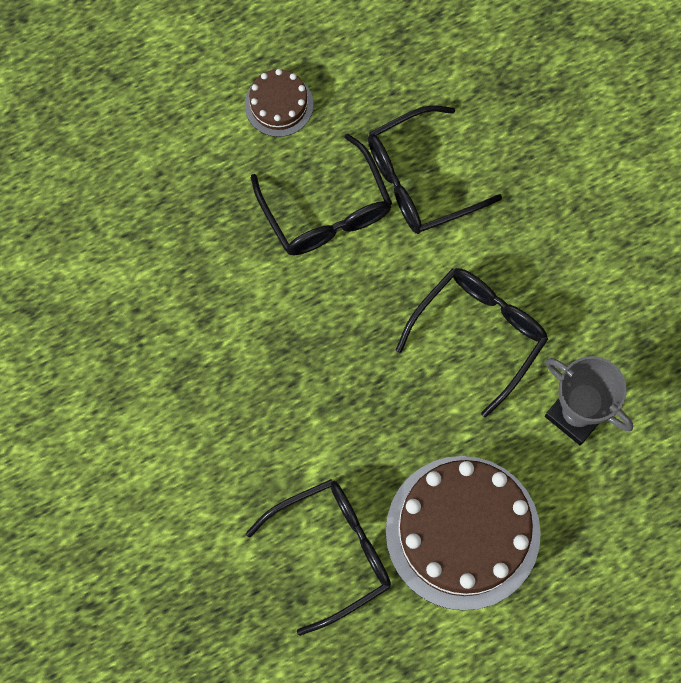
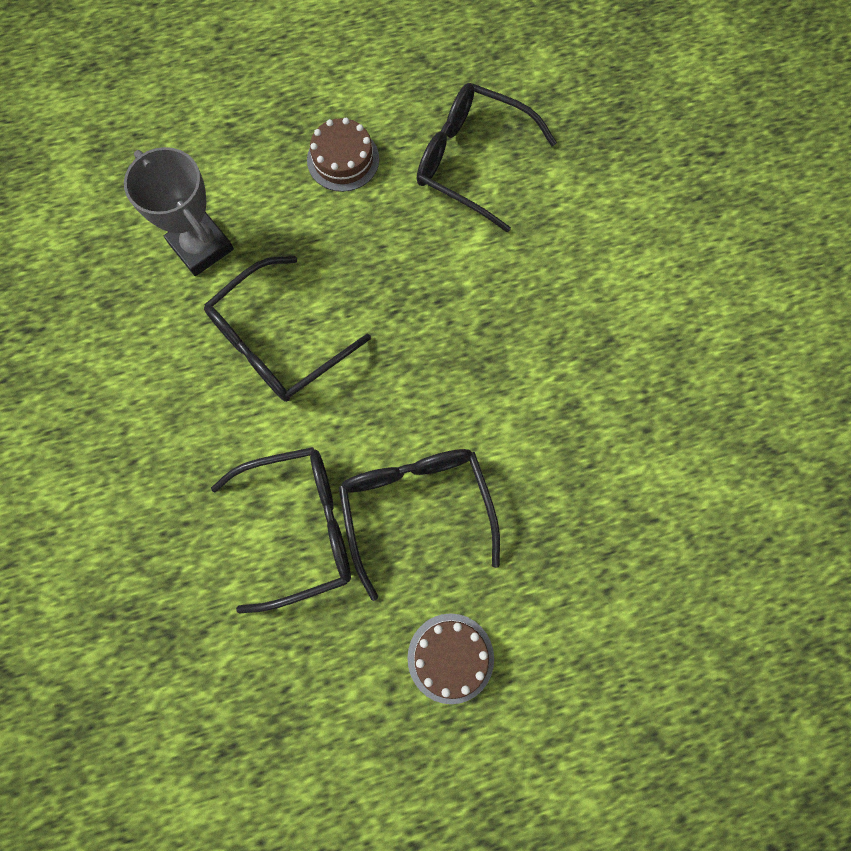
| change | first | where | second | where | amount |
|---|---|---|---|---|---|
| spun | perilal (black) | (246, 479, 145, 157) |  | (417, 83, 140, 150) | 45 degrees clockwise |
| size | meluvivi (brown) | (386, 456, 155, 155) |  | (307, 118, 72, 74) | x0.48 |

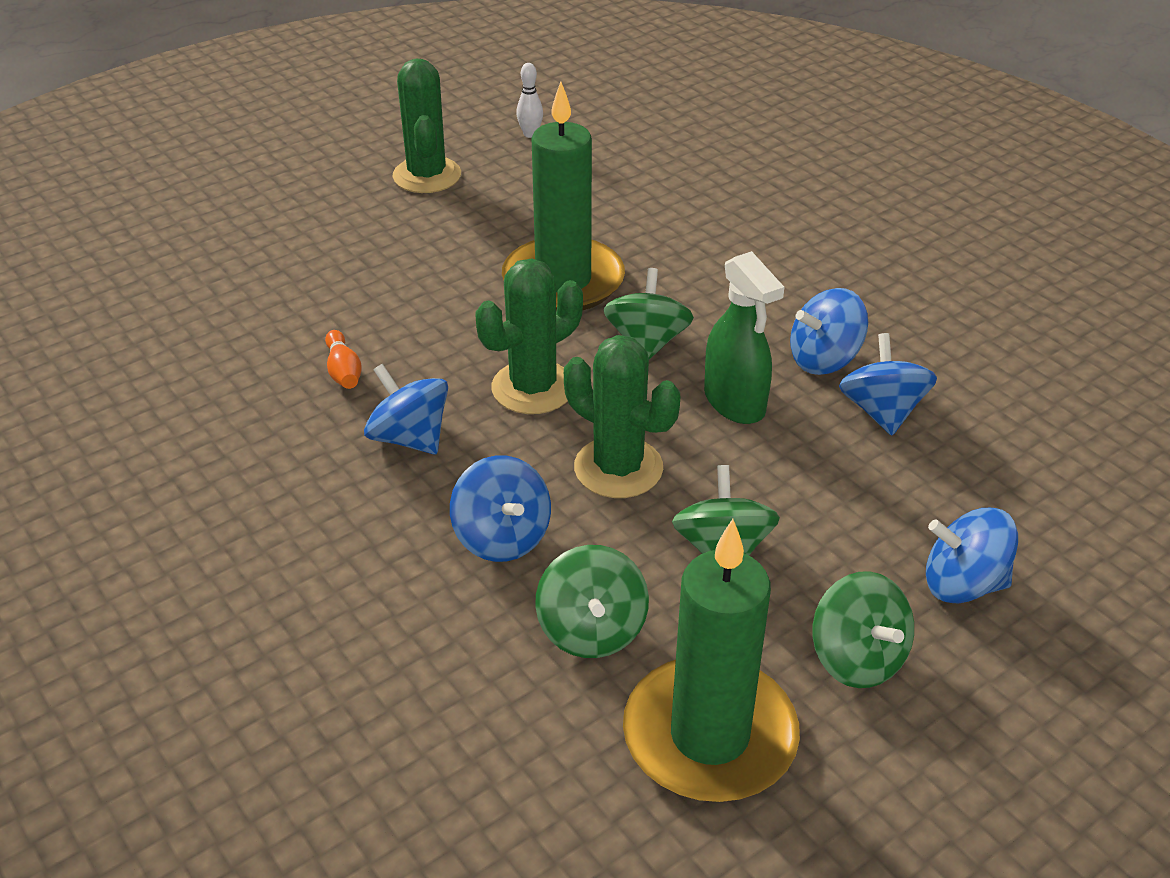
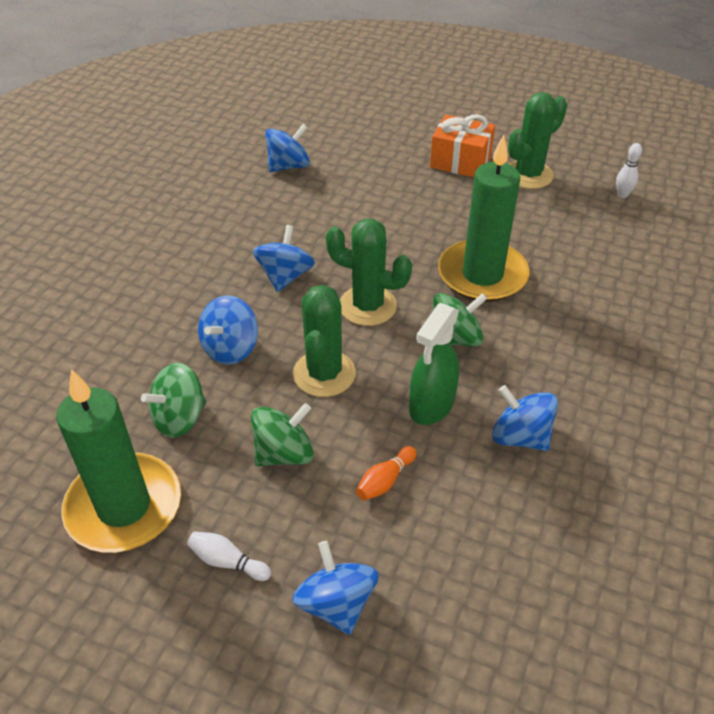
| change | first | where | second | where | amount |
|---|---|---|---|---|---|
| appeared |  |  | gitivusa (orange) | (430, 114, 65, 63) |  |
| relocated | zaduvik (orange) | (325, 330, 37, 59) |  | (356, 446, 61, 55) |  |
| relocated | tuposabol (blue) | (839, 333, 98, 102) |  | (265, 124, 45, 48) |  |
| exchanged | tuposabol (green) | (813, 571, 101, 117) | zaduvik (white) | (187, 531, 84, 50) |  |

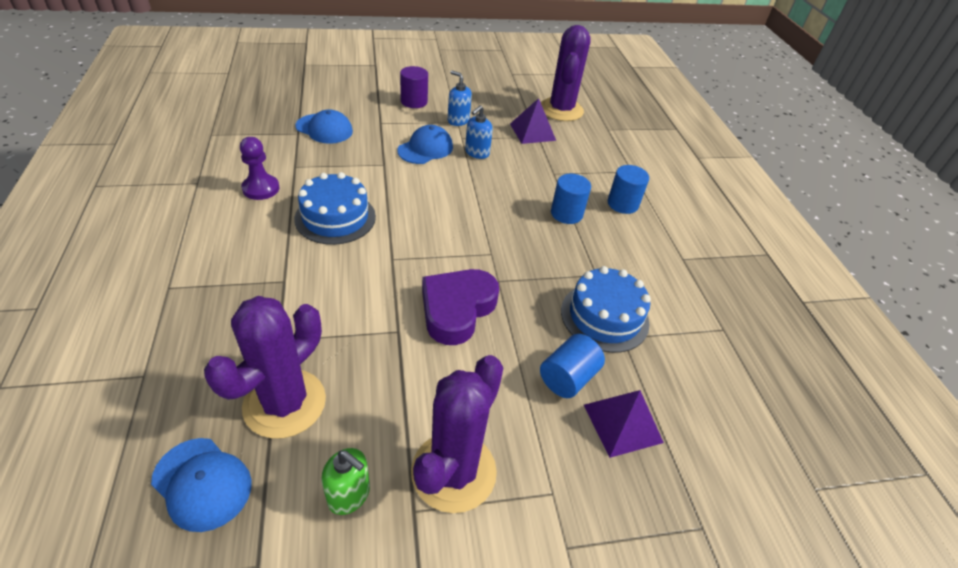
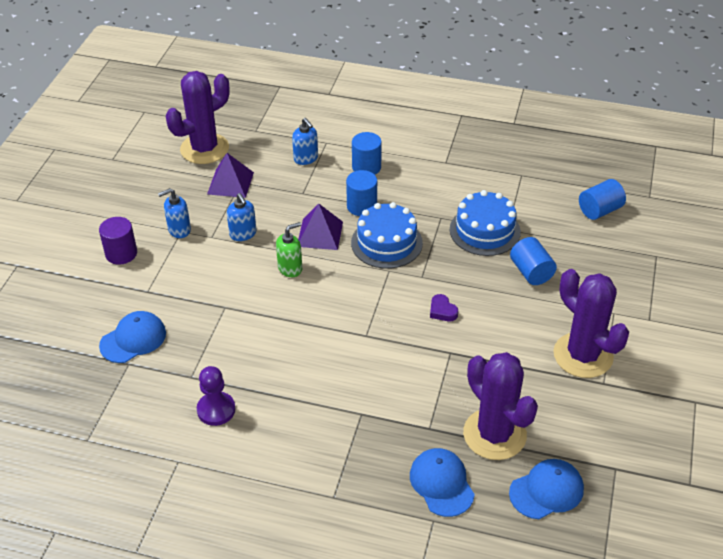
| change | first | where | second | where | amount |
|---|---|---|---|---|---|
| appeared |  |  | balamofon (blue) | (292, 118, 26, 47) |  |
| appeared |  |  | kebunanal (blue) | (579, 179, 47, 41) |  |
| relocated | meluvivi (blue) | (294, 172, 82, 73) |  | (351, 202, 72, 67) |  |
| relocated | balamofon (green) | (321, 448, 49, 67) |  | (276, 222, 26, 55) |  |
| relocated | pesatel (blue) | (398, 125, 55, 39) |  | (410, 448, 65, 69) |  |
| relocated | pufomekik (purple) | (584, 390, 80, 68) |  | (298, 203, 45, 47) |  |
| spun | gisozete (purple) | (541, 25, 50, 96) |  | (166, 71, 63, 93) | 75 degrees counterclockwise |
| size | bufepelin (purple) | (422, 269, 77, 76) |  | (430, 294, 28, 27) | x0.43 |

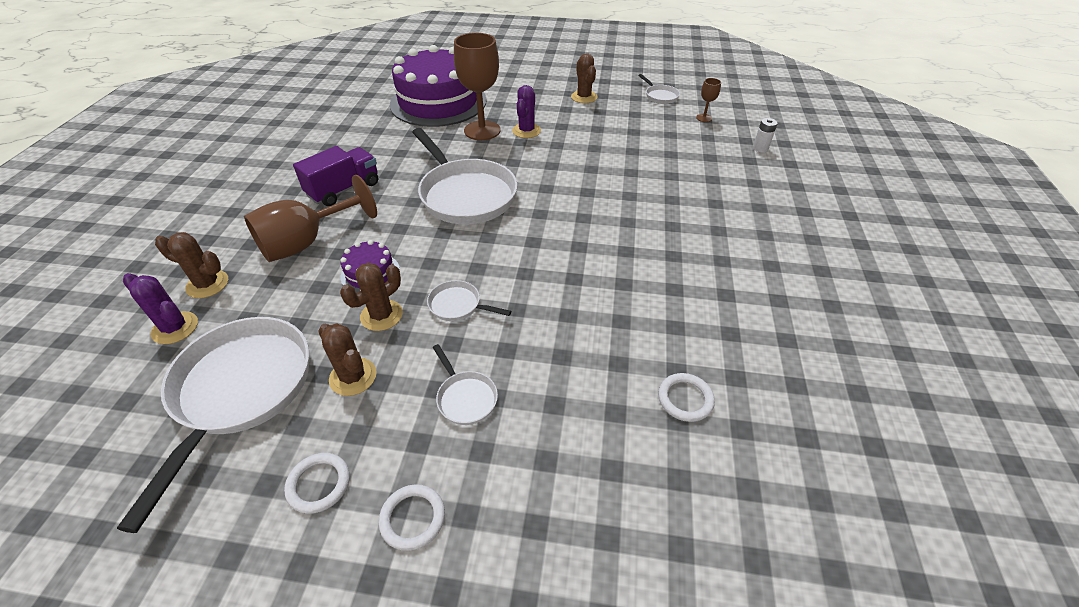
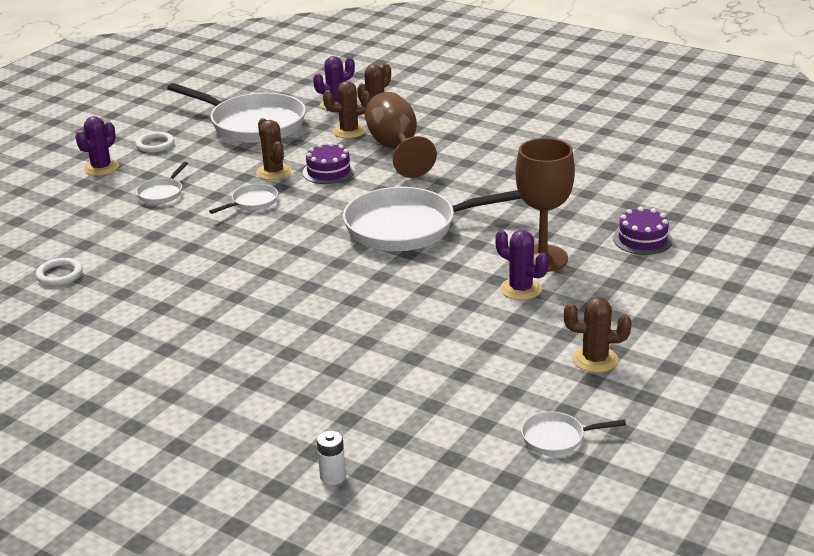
| change | first | where | second | where | amount |
|---|---|---|---|---|---|
| missing | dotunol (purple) | (293, 146, 85, 60) |  |  |  |
| missing | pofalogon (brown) | (696, 78, 25, 44) |  |  |  |
| relocated | gisozete (brown) | (319, 323, 58, 73) |  | (323, 81, 48, 57) |  |
| exchanged | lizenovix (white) | (379, 484, 66, 67) | gisozete (purple) | (75, 116, 44, 60) |  |
| spun | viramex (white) | (432, 344, 66, 81) |  | (136, 162, 52, 42) | 60 degrees counterclockwise |
| size | meluvivi (purple) | (390, 45, 97, 82) |  | (613, 207, 60, 48) | x0.42 |

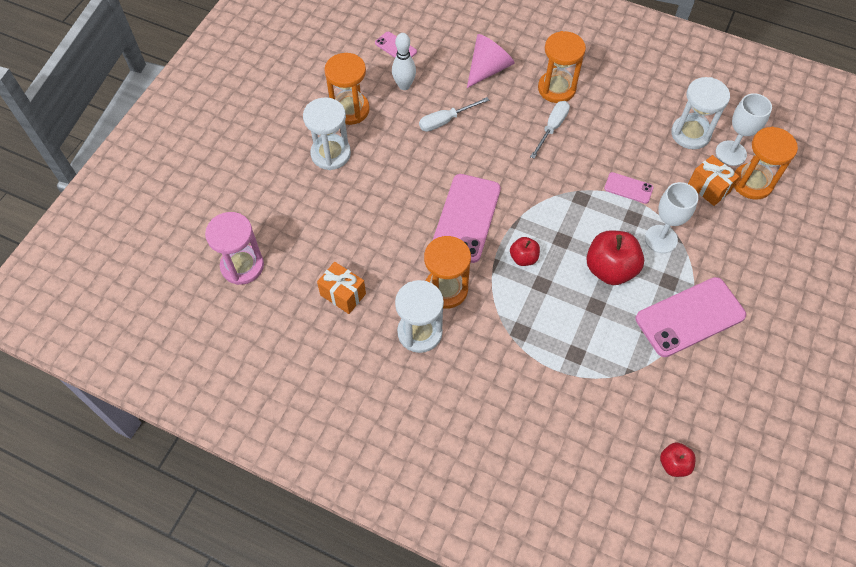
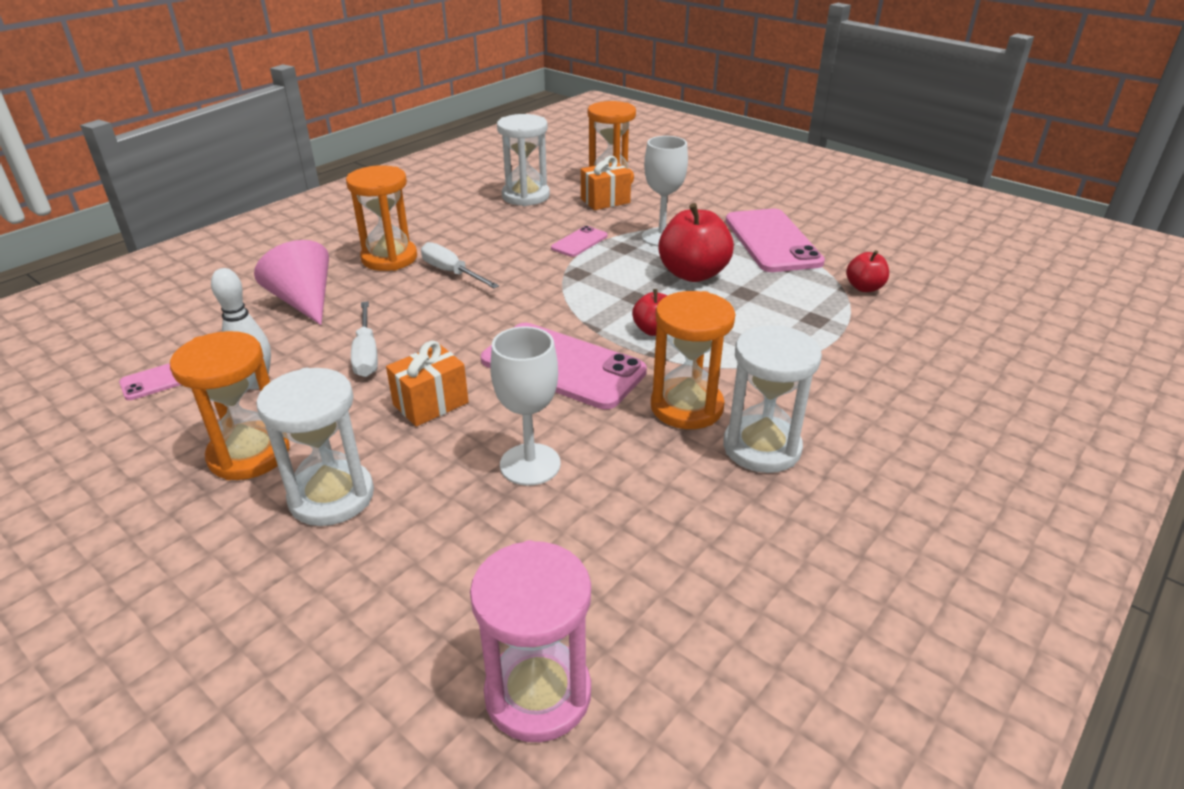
| change | first | where | second | where | amount |
|---|---|---|---|---|---|
| relocated | gitivusa (orange) | (317, 262, 49, 52) |  | (386, 341, 83, 86) |  |
| relocated | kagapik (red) | (660, 442, 36, 35) |  | (846, 250, 43, 42) |  |
| relocated | pofalogon (white) | (716, 93, 56, 73) |  | (490, 326, 71, 160) |  |

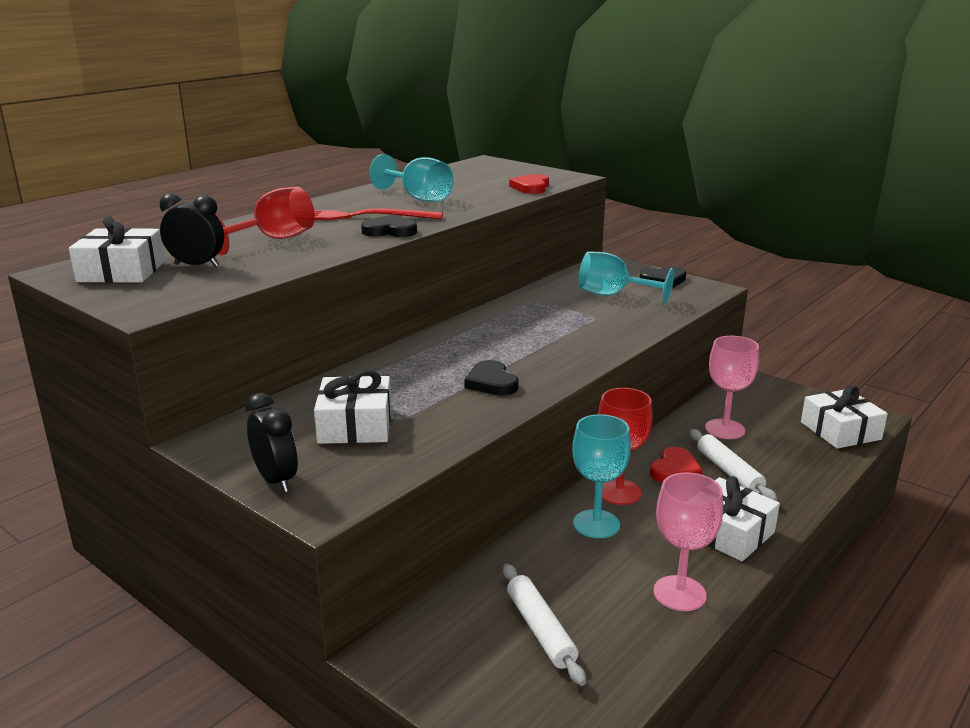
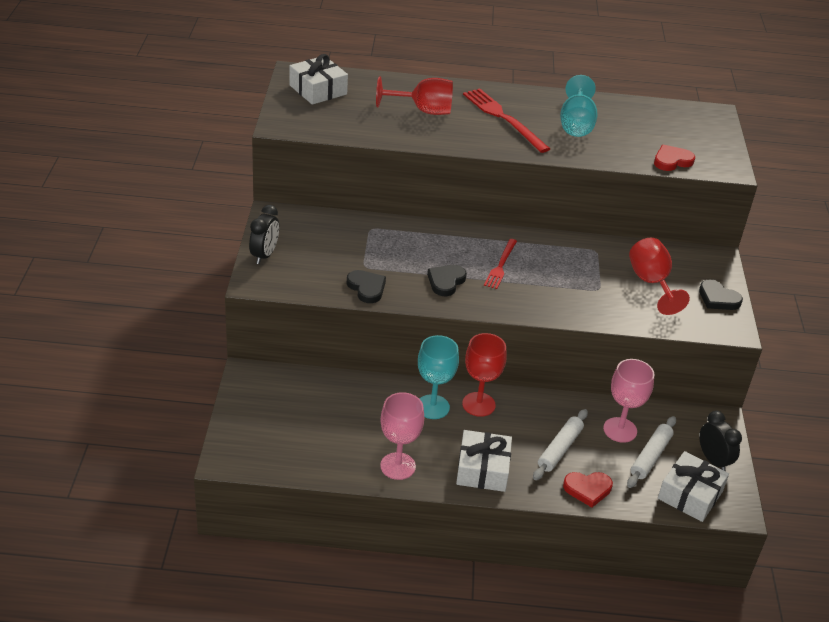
| change | first | where | second | where | amount |
|---|---|---|---|---|---|
| missing | gitivusa (white) | (314, 370, 77, 74) |  |  |  |
| appeared |  |  | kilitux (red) | (484, 239, 33, 50) |  |
| relocated | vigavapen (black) | (160, 193, 64, 74) |  | (699, 411, 43, 60) |  |
| relocated | bufepelin (black) | (361, 215, 56, 22) |  | (347, 270, 39, 33) |  |
| relocated | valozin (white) | (503, 564, 83, 122) |  | (627, 416, 49, 72) |  |
| relocated | bufepelin (red) | (650, 447, 53, 36) |  | (563, 472, 50, 36) |  |
| colour | pofalogon (turquoise) | (578, 251, 96, 54) | pofalogon (red) | (629, 238, 61, 77) |  |

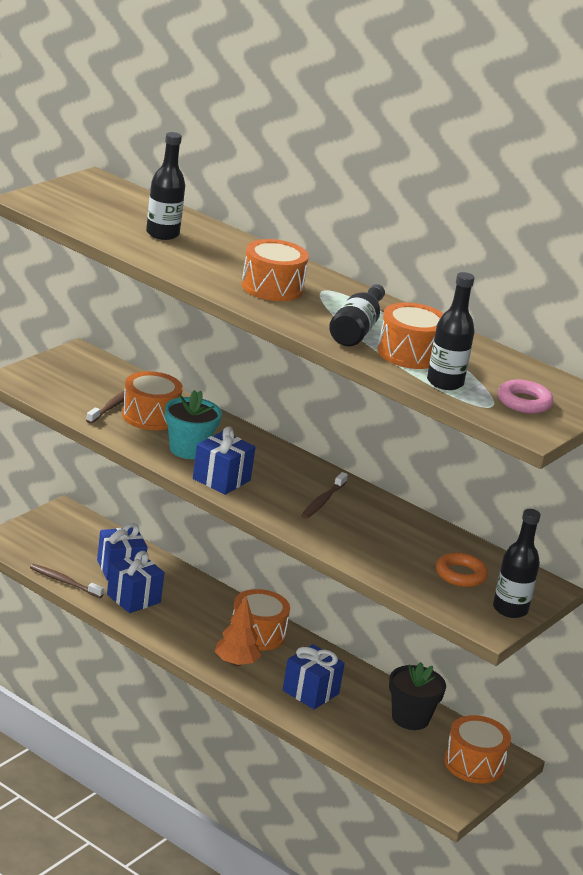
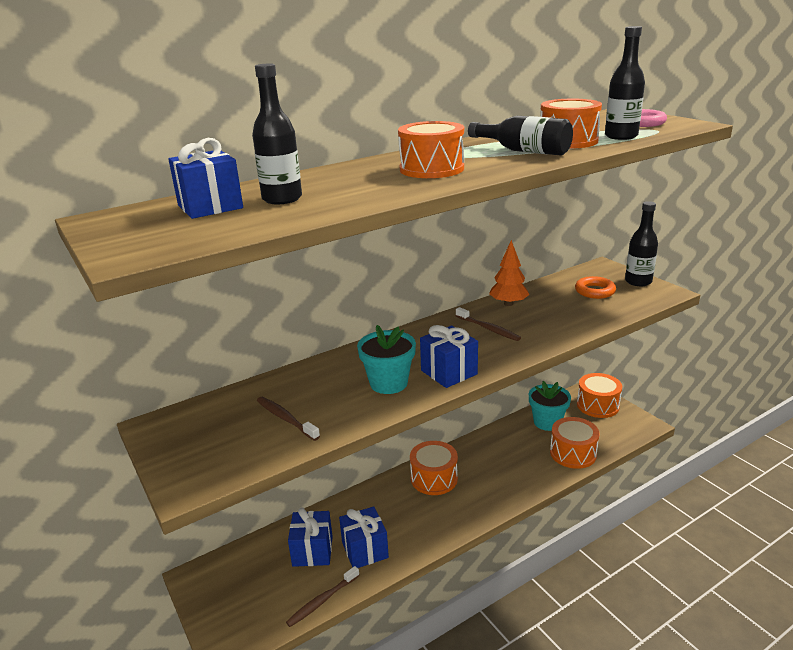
| change | first | where | second | where | amount |
|---|---|---|---|---|---|
| relocated | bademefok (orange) | (122, 371, 61, 59) |  | (550, 417, 50, 52) |  |
| relocated | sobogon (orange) | (215, 596, 46, 70) |  | (489, 240, 41, 66) |  |
| relocated | gitivusa (blue) | (283, 644, 62, 65) |  | (168, 138, 75, 81) |  |
| colour | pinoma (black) | (389, 662, 57, 68) | pinoma (turquoise) | (529, 381, 42, 50) |  |

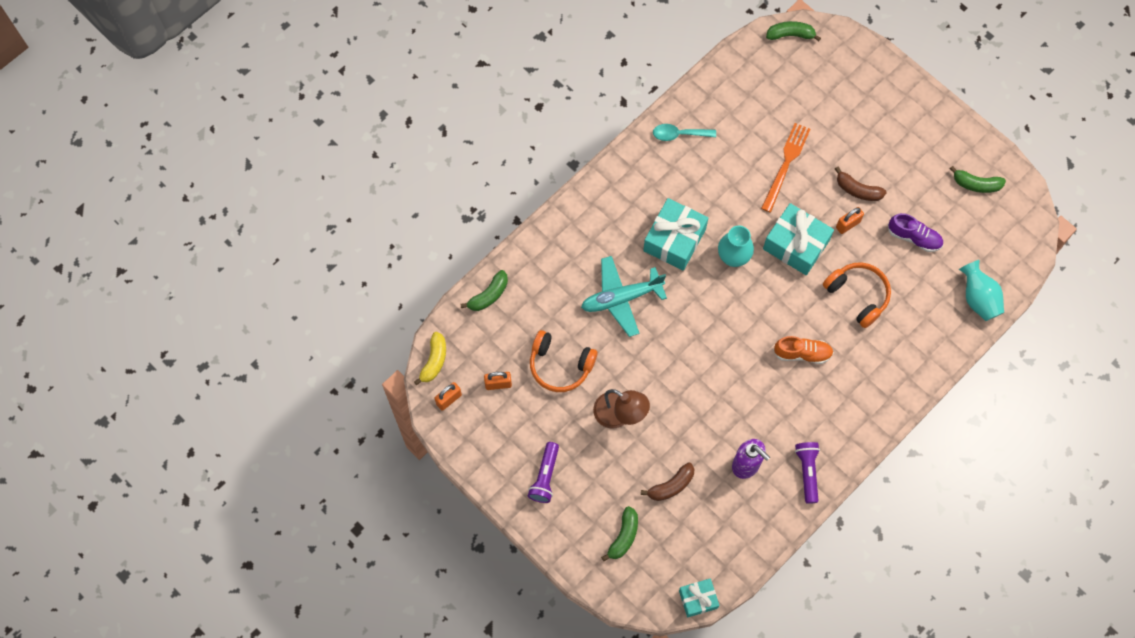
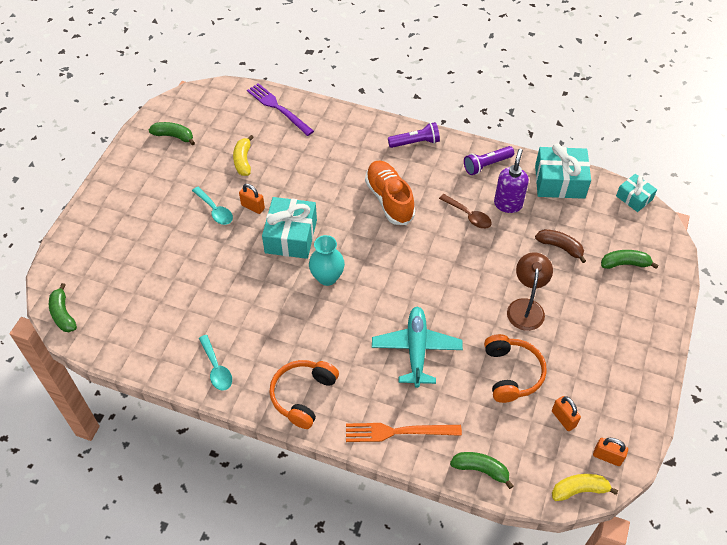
| change | first | where | second | where | amount |
|---|---|---|---|---|---|
| appeared |  |  | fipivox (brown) | (439, 194, 53, 35) |  |
| relocated | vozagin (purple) | (528, 442, 31, 61) |  | (388, 122, 52, 26) |  |
| relocated | gitivusa (turquoise) | (643, 198, 65, 73) |  | (535, 143, 56, 56) |  |
| relocated | kilitux (orange) | (761, 123, 49, 89) |  | (346, 423, 116, 19) |  |
| relocated | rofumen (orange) | (823, 262, 68, 66) |  | (269, 360, 70, 69) |  |
| exchanged | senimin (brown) | (835, 167, 52, 34) | fipivox (turquoise) | (192, 187, 41, 38) |  |
| exchanged | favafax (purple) | (888, 213, 55, 39) | senimin (yellow) | (233, 135, 21, 41) |  |
| exchanged | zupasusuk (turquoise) | (959, 260, 45, 61) | kilitux (purple) | (247, 83, 67, 53) |  |
| spun | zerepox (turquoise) | (581, 256, 86, 81) |  | (372, 307, 91, 81) | 135 degrees counterclockwise |
| spun | senimin (green) | (950, 166, 56, 27) |  | (149, 122, 46, 23) | 60 degrees counterclockwise |
| size | favafax (orange) | (773, 336, 61, 28) |  | (365, 161, 50, 64) | x1.50 |

